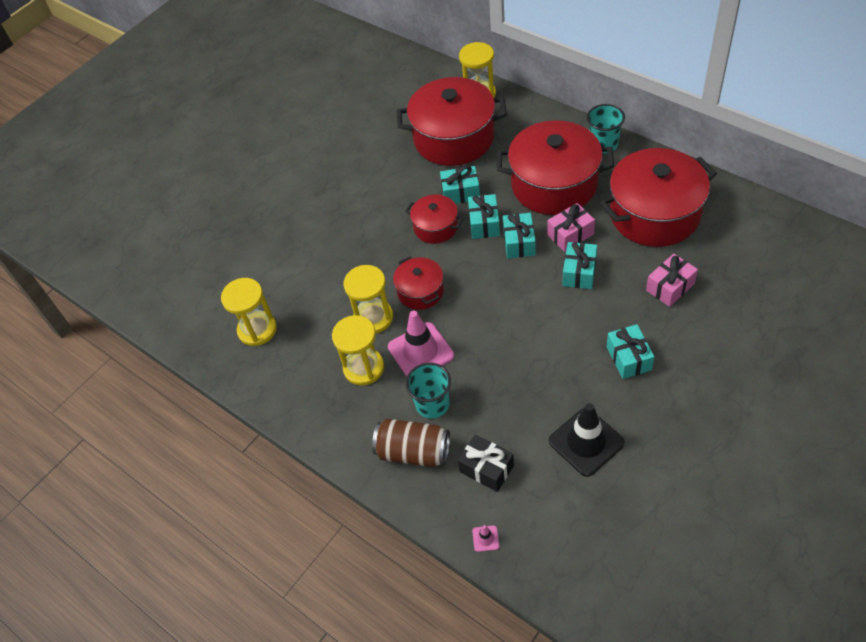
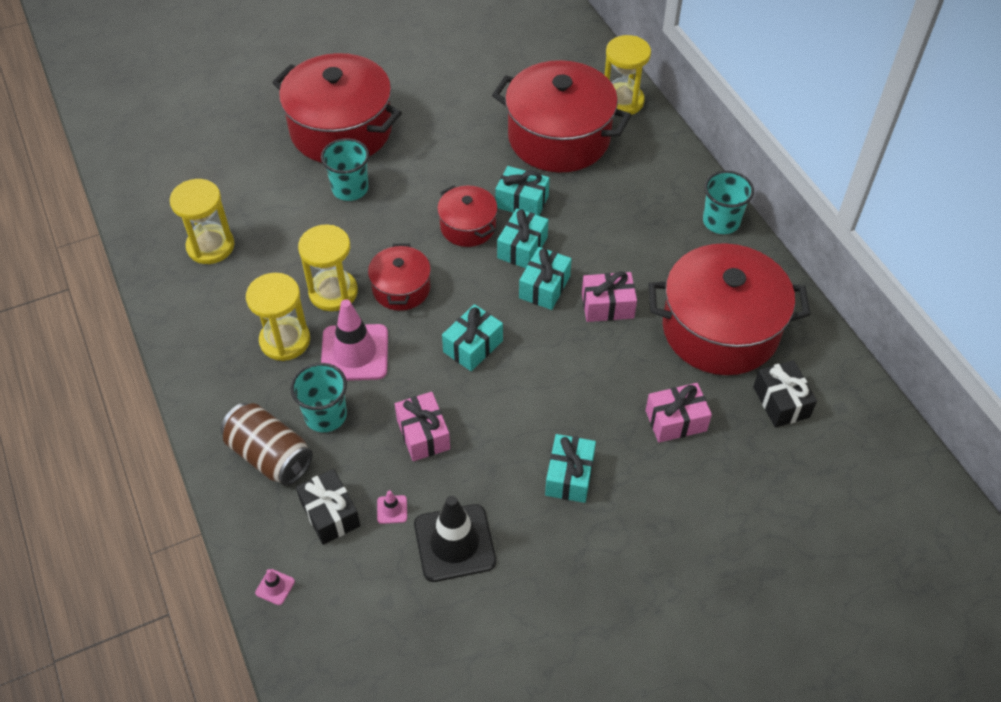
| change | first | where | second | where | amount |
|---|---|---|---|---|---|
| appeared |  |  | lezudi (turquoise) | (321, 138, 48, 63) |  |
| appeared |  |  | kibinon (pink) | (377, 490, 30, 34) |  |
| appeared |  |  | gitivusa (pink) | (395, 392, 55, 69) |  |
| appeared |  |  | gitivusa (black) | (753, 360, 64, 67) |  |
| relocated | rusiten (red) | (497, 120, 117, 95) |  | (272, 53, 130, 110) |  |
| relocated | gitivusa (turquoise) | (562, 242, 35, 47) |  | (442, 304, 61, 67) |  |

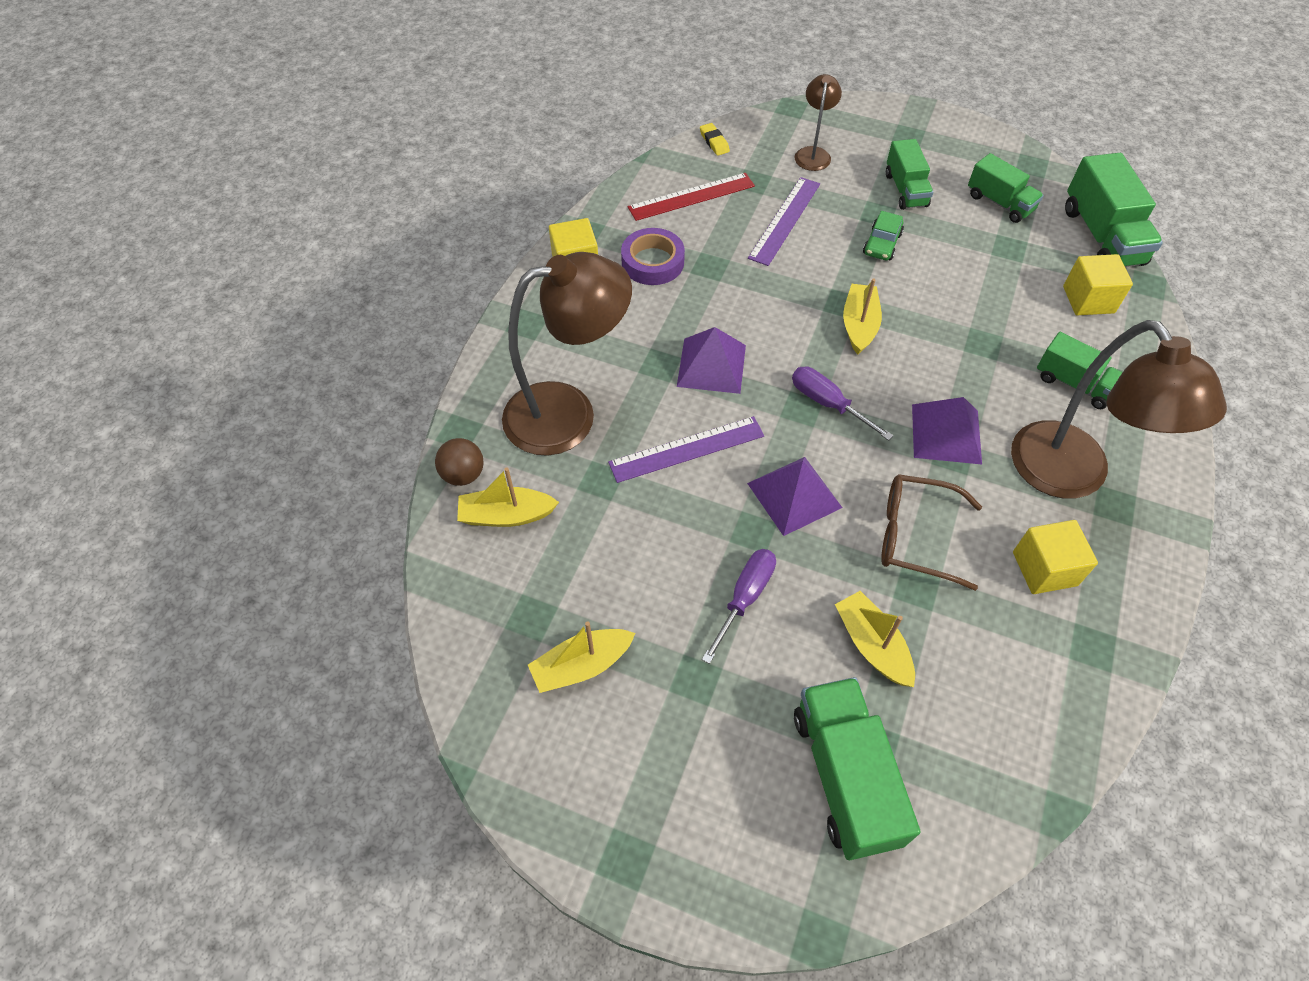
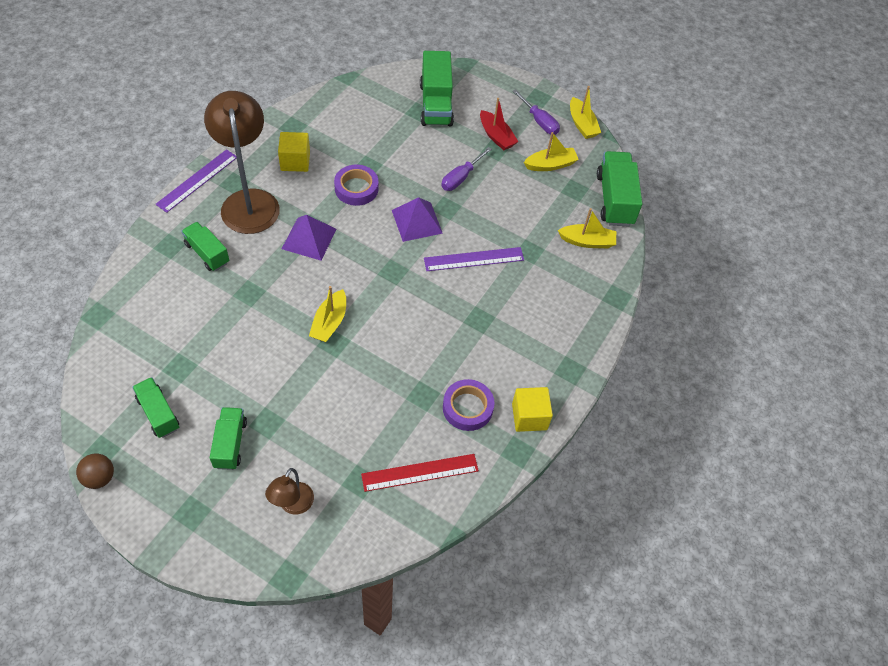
| change | first | where | second | where | amount |
|---|---|---|---|---|---|
| missing | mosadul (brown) | (502, 252, 130, 204) |  |  |  |
| missing | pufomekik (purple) | (677, 327, 69, 67) |  |  |  |
| missing | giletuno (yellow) | (700, 123, 30, 33) |  |  |  |
| missing | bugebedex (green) | (863, 211, 41, 49) |  |  |  |
| missing | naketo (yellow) | (1063, 254, 70, 62) |  |  |  |
| appeared |  |  | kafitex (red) | (480, 98, 39, 52) |  |
| relocated | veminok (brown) | (435, 438, 49, 48) |  | (76, 453, 38, 36) |  |
| relocated | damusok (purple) | (748, 177, 72, 89) |  | (156, 149, 81, 64) |  |
| relocated | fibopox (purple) | (792, 366, 102, 75) |  | (513, 89, 47, 46) |  |
| relocated | kafitex (yellow) | (835, 591, 80, 96) |  | (570, 86, 31, 53) |  |
| relocated | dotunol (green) | (1065, 153, 98, 114) |  | (597, 151, 45, 75) |  |
| exchanged | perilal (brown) | (881, 474, 101, 117) | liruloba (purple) | (334, 165, 44, 41) |  |

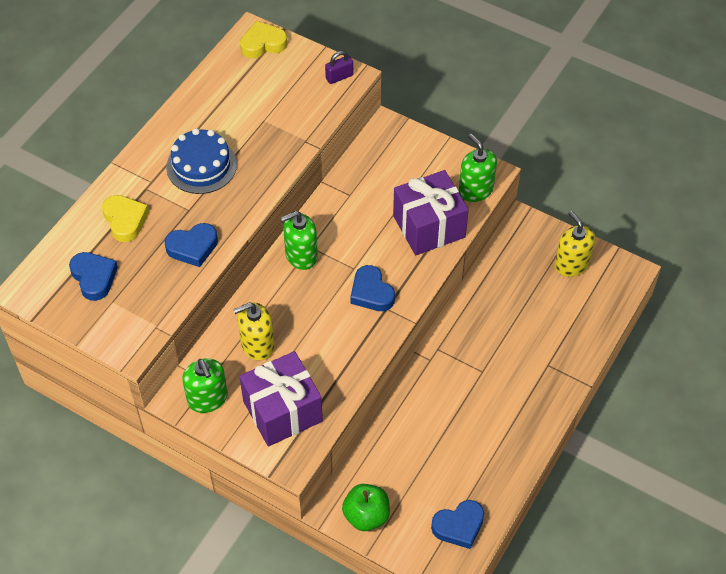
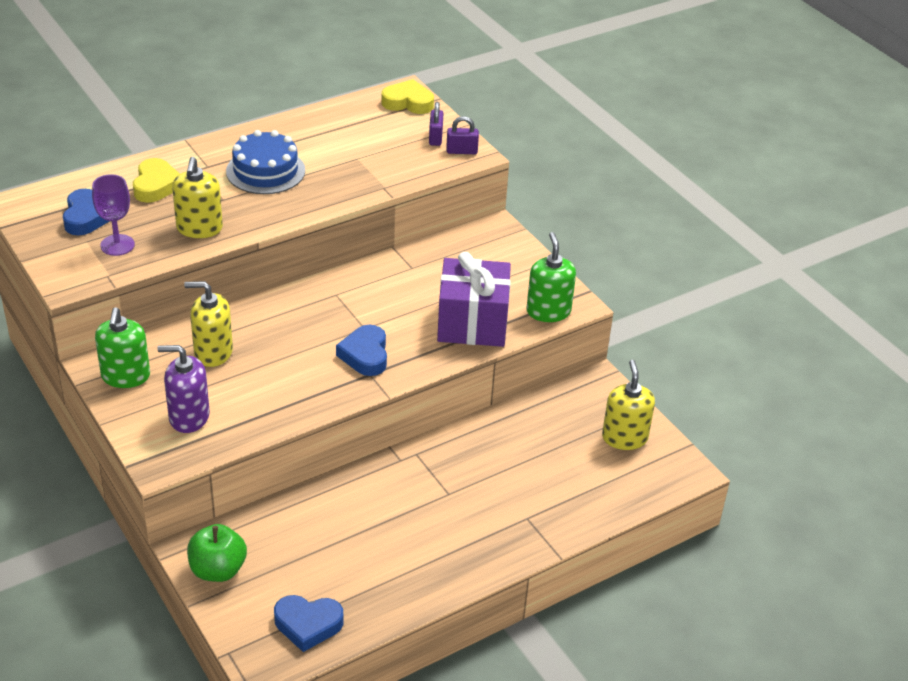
| change | first | where | second | where | amount |
|---|---|---|---|---|---|
| missing | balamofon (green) | (280, 211, 38, 59) |  |  |  |
| appeared |  |  | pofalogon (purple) | (92, 174, 43, 82) |  |
| appeared |  |  | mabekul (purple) | (429, 102, 14, 44) |  |
| exchanged | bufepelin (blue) | (165, 223, 53, 44) | balamofon (yellow) | (172, 157, 51, 81) |  |
| exchanged | gitivusa (purple) | (239, 351, 84, 96) | balamofon (purple) | (157, 345, 53, 88) |  |

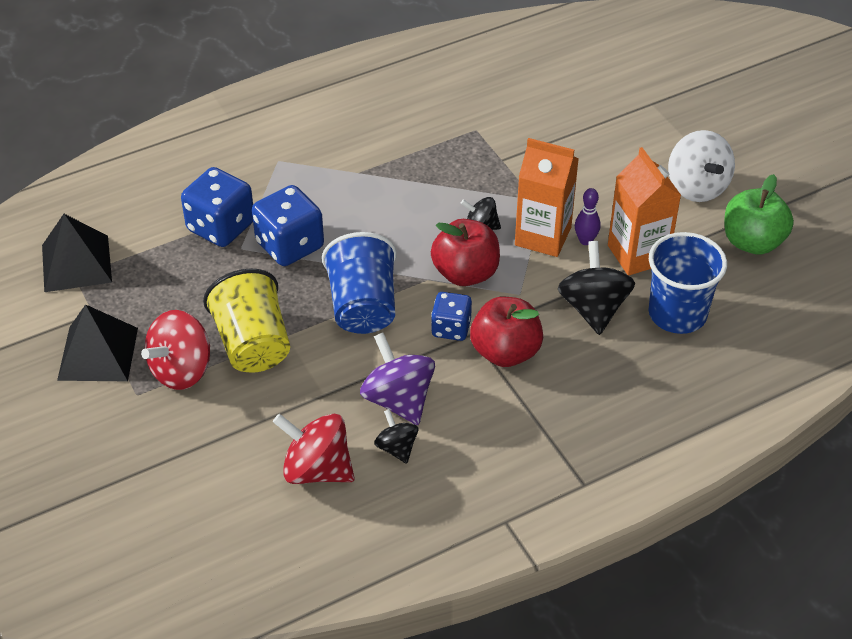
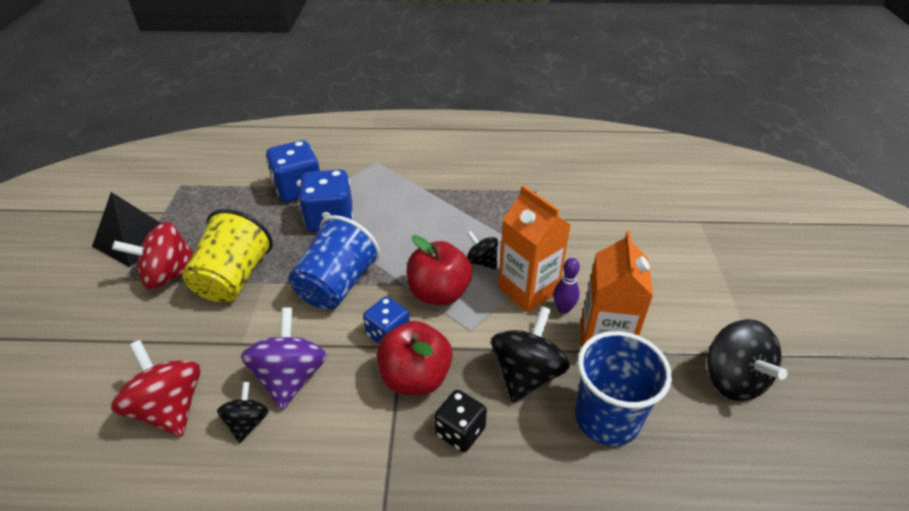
| change | first | where | second | where | amount |
|---|---|---|---|---|---|
| missing | pufomekik (black) | (42, 214, 70, 78) |  |  |  |
| missing | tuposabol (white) | (668, 130, 67, 72) |  |  |  |
| appeared |  |  | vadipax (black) | (434, 390, 53, 62) |  |
| exchanged | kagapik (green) | (724, 174, 70, 81) | tuposabol (black) | (707, 319, 81, 82) |  |

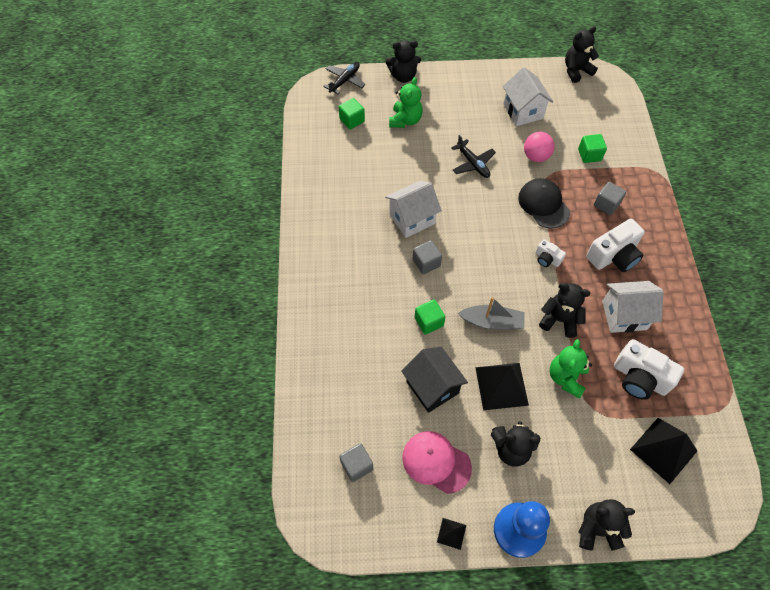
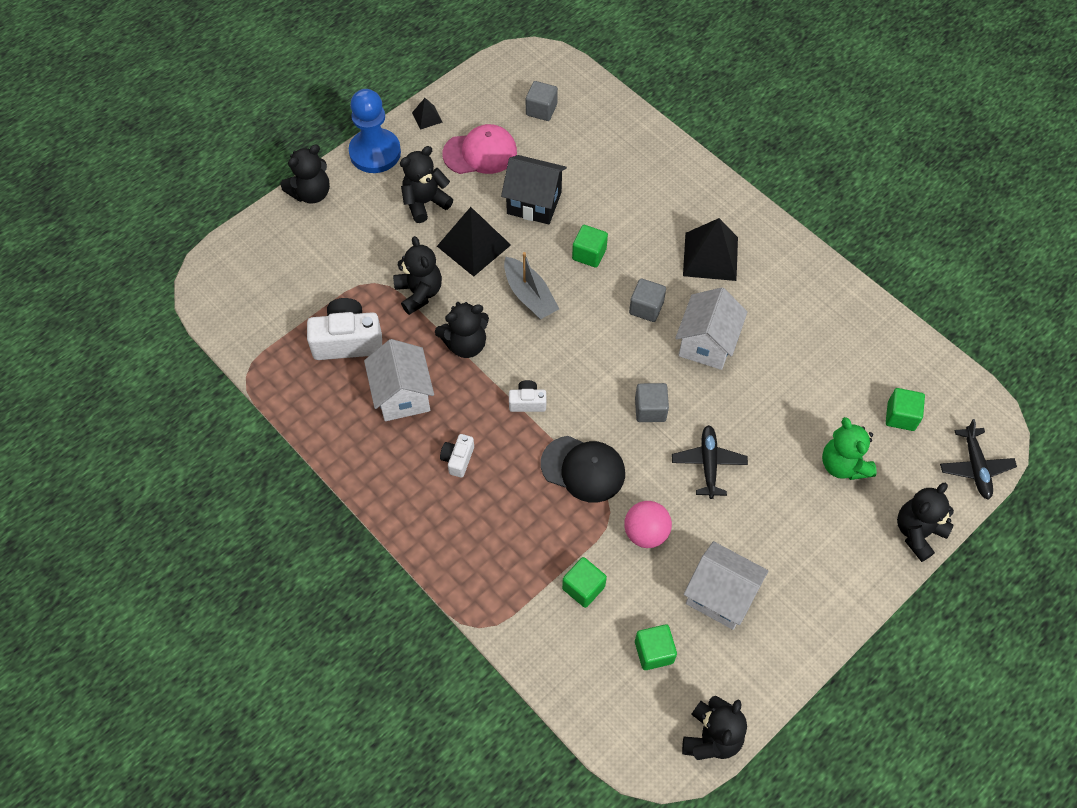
| change | first | where | second | where | amount |
|---|---|---|---|---|---|
| appeared |  |  | naketo (green) | (635, 624, 42, 46) |  |
| relocated | naketo (grey) | (594, 182, 32, 33) |  | (635, 383, 34, 39) |  |
| relocated | pufomekik (black) | (630, 418, 67, 66) |  | (683, 218, 55, 63) |  |
| colour | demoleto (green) | (550, 339, 42, 59) | demoleto (black) | (393, 236, 49, 79) |  |
| spun | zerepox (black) | (451, 135, 45, 43) |  | (672, 425, 76, 74) | 75 degrees clockwise |
| spun | kafitex (grey) | (458, 297, 67, 33) |  | (504, 252, 55, 67) | 90 degrees counterclockwise |
| spun | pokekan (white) | (602, 281, 62, 52) |  | (364, 339, 70, 82) | 60 degrees counterclockwise |
| size | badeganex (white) | (586, 219, 59, 53) |  | (440, 434, 34, 44) | x0.52 |

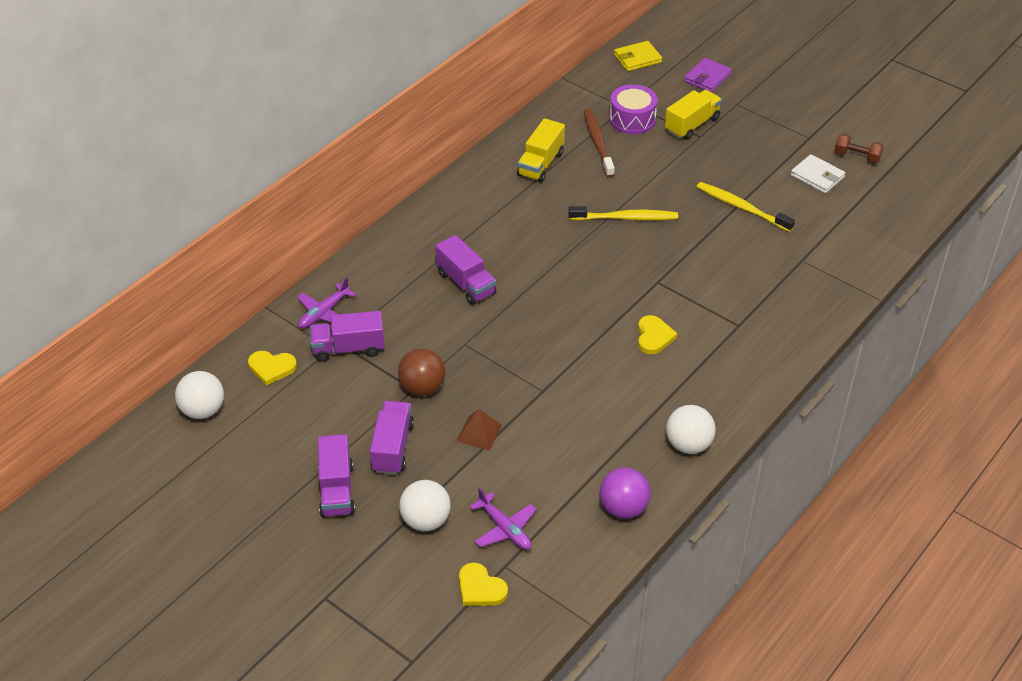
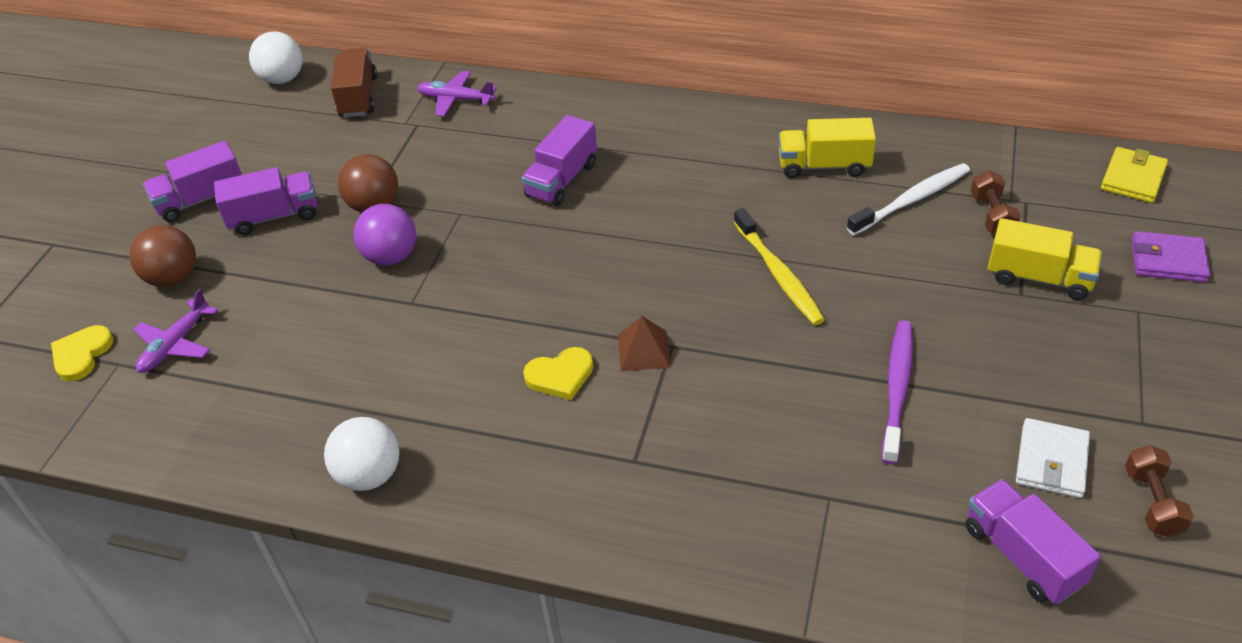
| change | first | where | second | where | amount |
|---|---|---|---|---|---|
| relocated | dotunol (purple) | (310, 311, 75, 51) |  | (965, 479, 136, 126) |  |
| relocated | pufomekik (brown) | (457, 409, 45, 42) |  | (618, 316, 52, 55) |  |
| relocated | veminok (purple) | (600, 467, 51, 52) |  | (353, 204, 63, 62) |  |
| exchanged | bufepelin (yellow) | (248, 351, 49, 34) | dotunol (brown) | (331, 48, 46, 69) |  |
| exchanged | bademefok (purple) | (609, 85, 49, 49) | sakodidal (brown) | (971, 171, 50, 63) |  |
| colour | veminok (white) | (399, 480, 52, 51) | veminok (brown) | (130, 225, 66, 62) |  |
| colour | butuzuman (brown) | (584, 109, 31, 68) | butuzuman (white) | (847, 163, 123, 72) |  |
| colour | butuzuman (yellow) | (697, 182, 98, 50) | butuzuman (purple) | (882, 320, 31, 145) |  |
| spun | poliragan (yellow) | (614, 41, 48, 30) |  | (1101, 147, 67, 56) | 75 degrees clockwise |

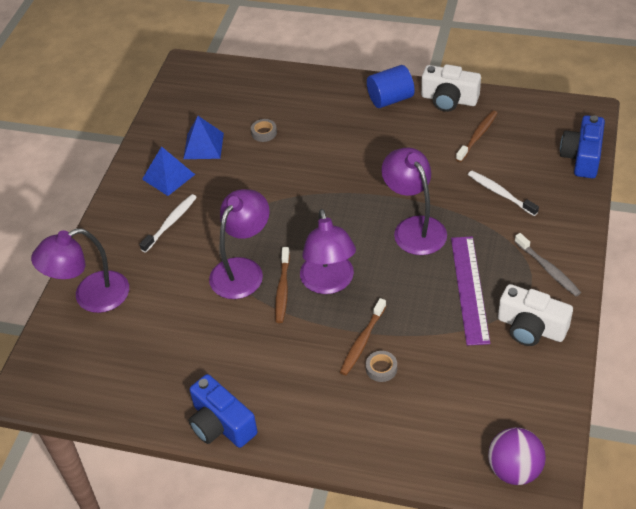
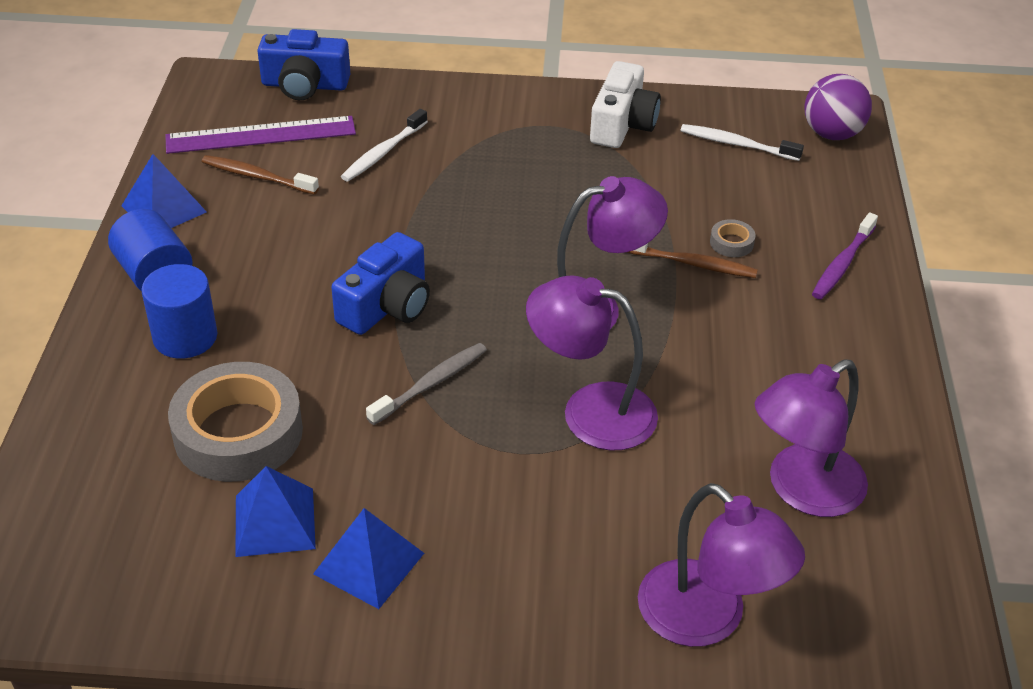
| change | first | where | second | where | amount |
|---|---|---|---|---|---|
| missing | butuzuman (brown) | (275, 247, 15, 76) |  |  |  |
| appeared |  |  | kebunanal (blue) | (141, 264, 76, 95) |  |
| appeared |  |  | butuzuman (purple) | (812, 212, 66, 87) |  |
| relocated | butuzuman (white) | (139, 194, 58, 59) |  | (680, 124, 124, 37) |  |
| relocated | badeganex (blue) | (189, 374, 68, 74) |  | (331, 232, 99, 103) |  |
| relocated | mosadul (purple) | (381, 148, 66, 107) |  | (755, 359, 113, 158) |  |
| relocated | damusok (purple) | (451, 236, 39, 110) |  | (165, 116, 191, 38) |  |
| relocated | butuzuman (grey) | (514, 233, 67, 63) |  | (366, 343, 121, 82) |  |
| exchanged | badeganex (white) | (421, 64, 60, 48) | pufomekik (blue) | (121, 154, 86, 74) |  |
| size | liruloba (grey) | (251, 119, 26, 23) |  | (168, 362, 135, 120) | x2.50 |

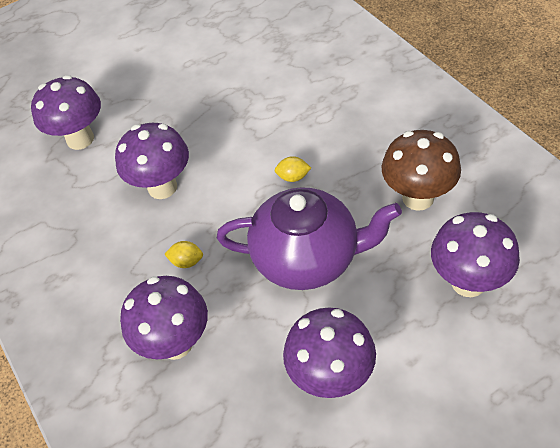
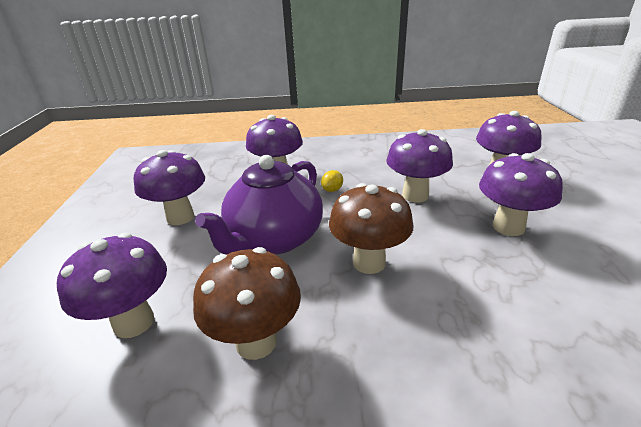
| change | first | where | second | where | amount |
|---|---|---|---|---|---|
| appeared |  |  | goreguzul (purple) | (479, 153, 84, 83) |  |
| exchanged | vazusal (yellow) | (274, 156, 37, 26) | goreguzul (brown) | (329, 183, 85, 91) |  |

